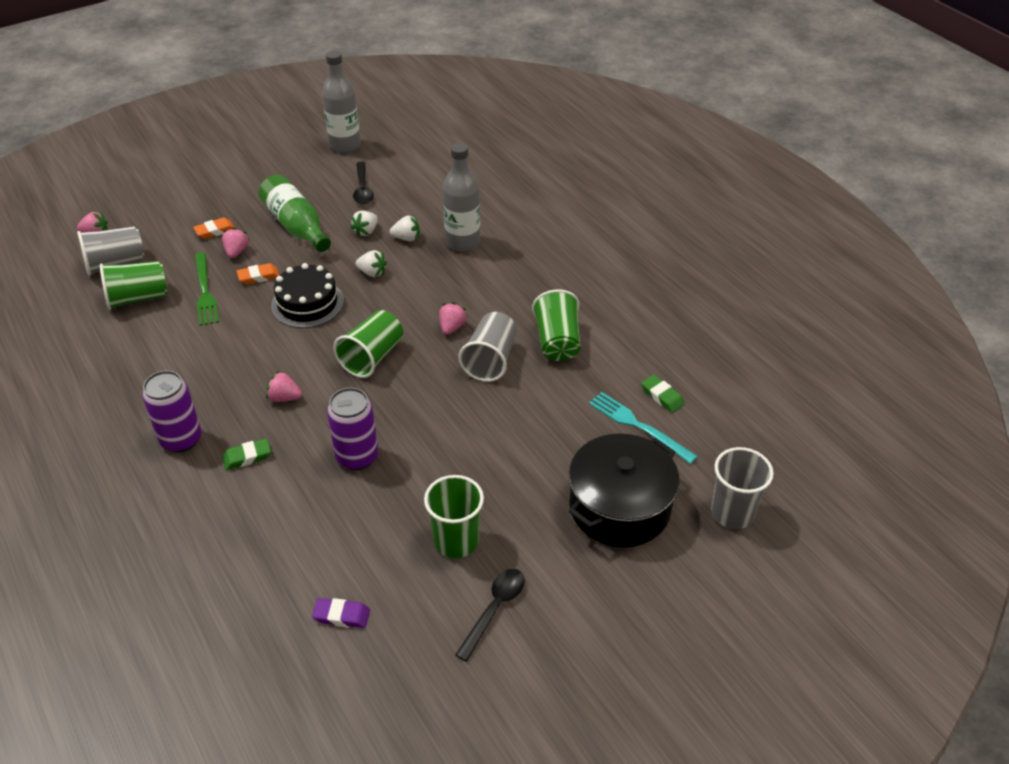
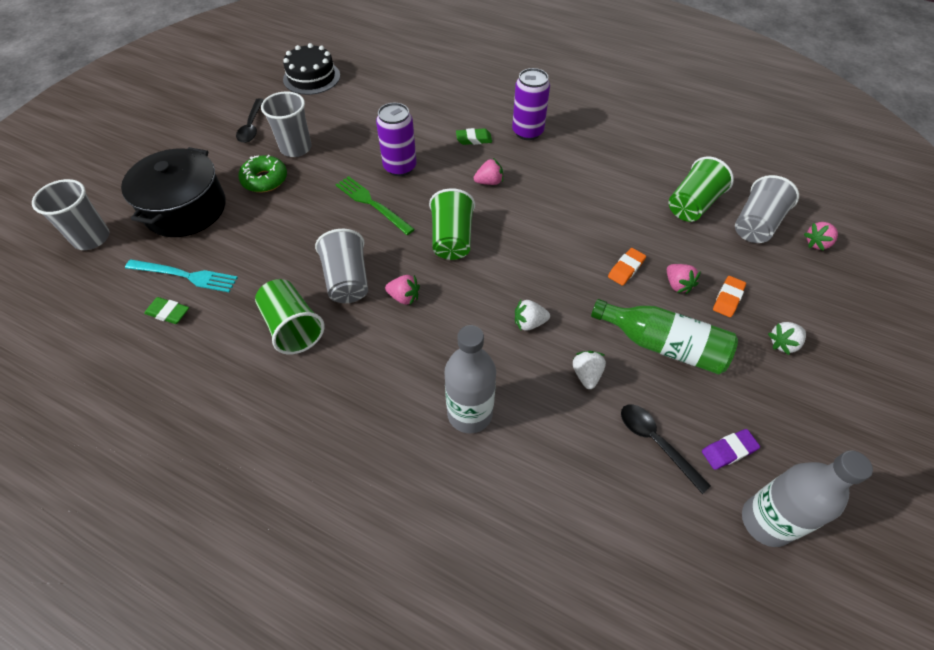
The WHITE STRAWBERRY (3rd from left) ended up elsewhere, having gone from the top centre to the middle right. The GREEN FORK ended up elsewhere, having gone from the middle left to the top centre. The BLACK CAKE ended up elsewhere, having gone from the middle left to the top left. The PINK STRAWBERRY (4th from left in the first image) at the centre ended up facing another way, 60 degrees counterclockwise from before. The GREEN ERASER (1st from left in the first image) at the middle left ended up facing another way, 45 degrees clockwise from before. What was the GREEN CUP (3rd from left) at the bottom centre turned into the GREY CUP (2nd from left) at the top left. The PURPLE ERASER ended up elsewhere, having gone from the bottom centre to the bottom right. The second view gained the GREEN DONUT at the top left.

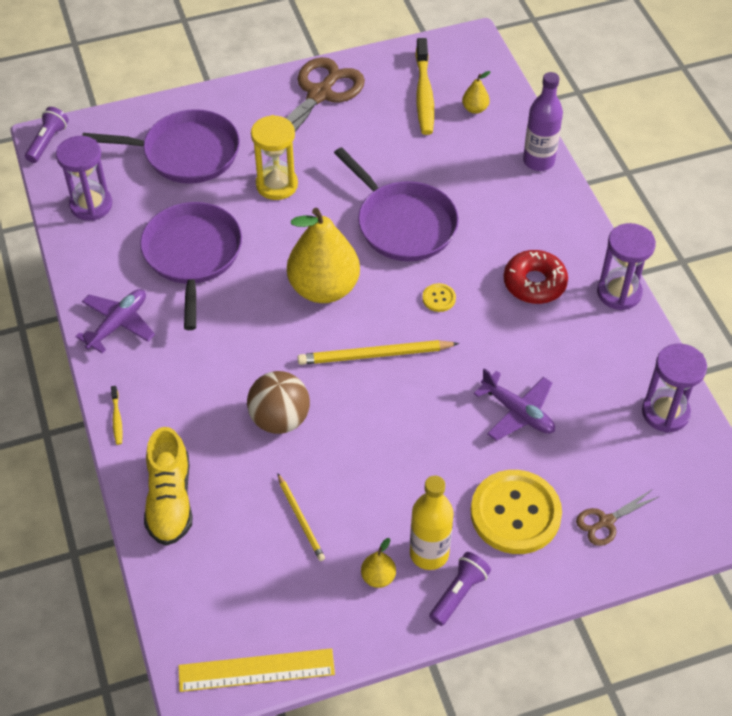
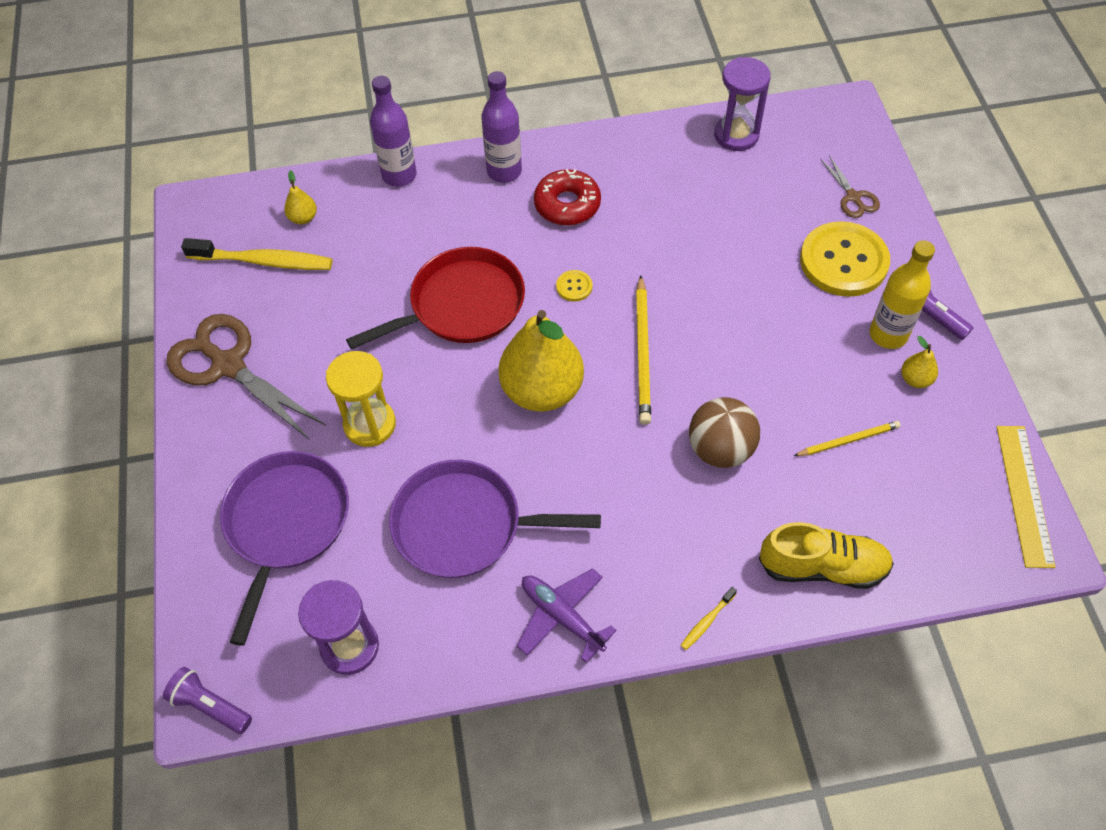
What was the PURPLE PAN (3rd from left) at the top centre turned into the RED PAN at the centre. The second view lost the PURPLE HOURGLASS (2nd from left) at the middle right. The second view lost the PURPLE PLANE (2nd from left) at the middle right. The YELLOW TOOTHBRUSH (1st from left in the first image) at the middle left ended up facing another way, 135 degrees clockwise from before. The second view gained the PURPLE BOTTLE (2nd from left) at the top centre.

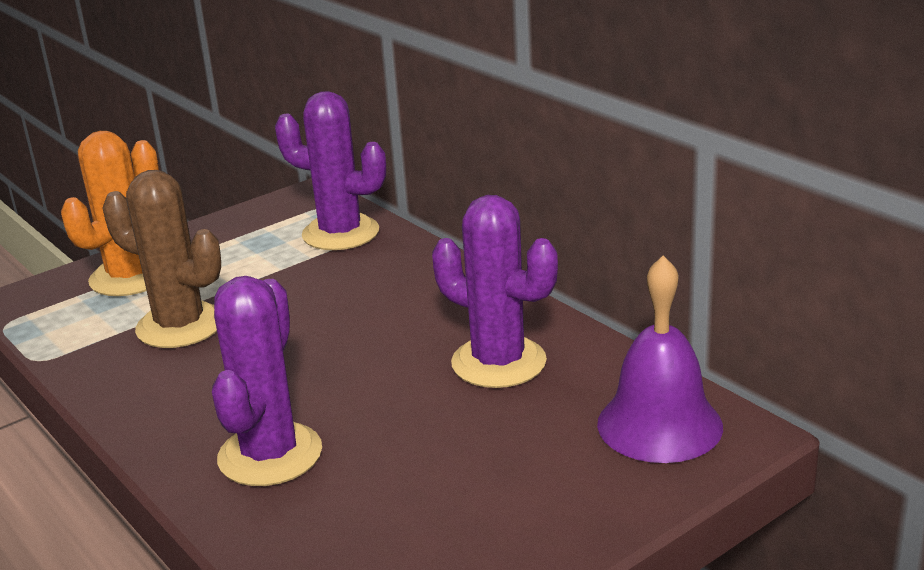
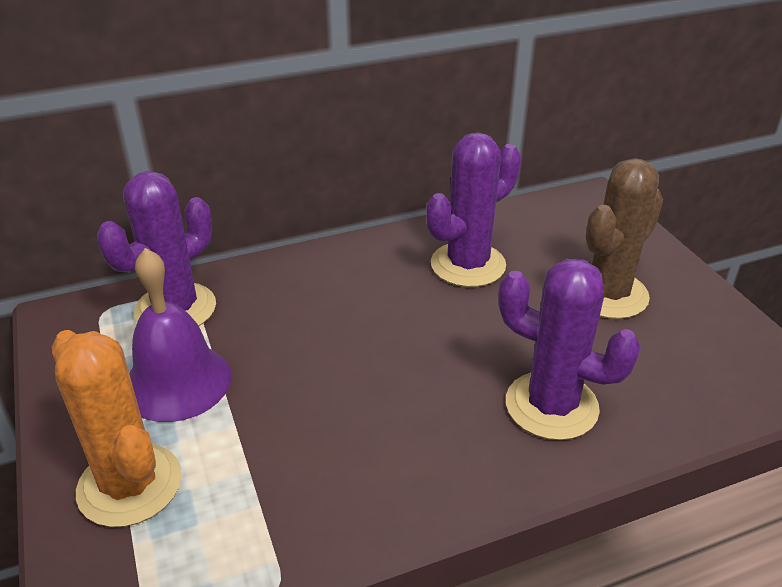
The BROWN CACTUS ended up elsewhere, having gone from the middle left to the middle right. The PURPLE BELL ended up elsewhere, having gone from the middle right to the middle left.

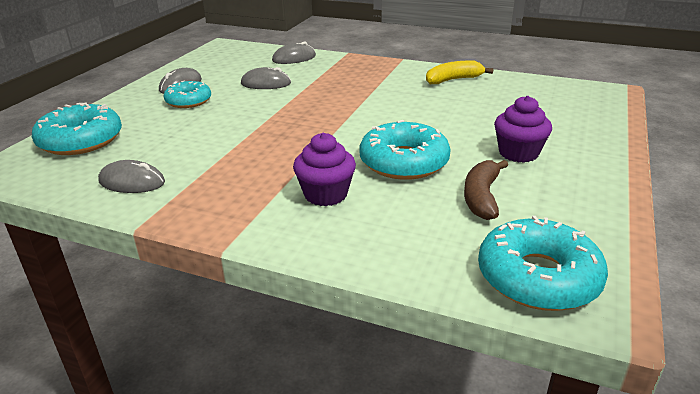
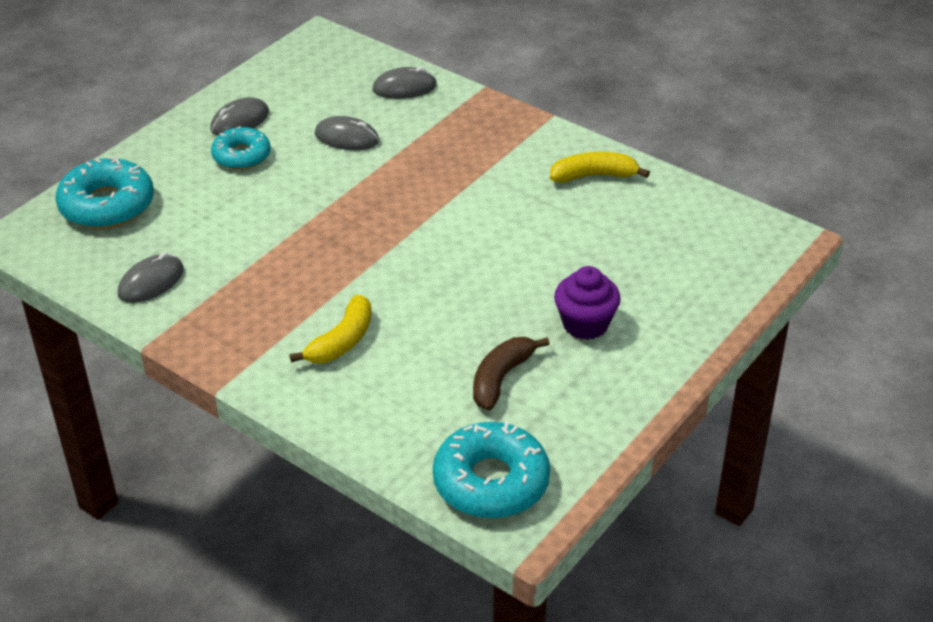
The second view lost the TURQUOISE DONUT (3rd from left) at the centre. Where the PURPLE CUPCAKE (1st from left) stood at the centre, the YELLOW BANANA (1st from left) came to stand at the centre. The GREY MOUSE (1st from left) at the middle left ended up facing another way, 75 degrees counterclockwise from before.

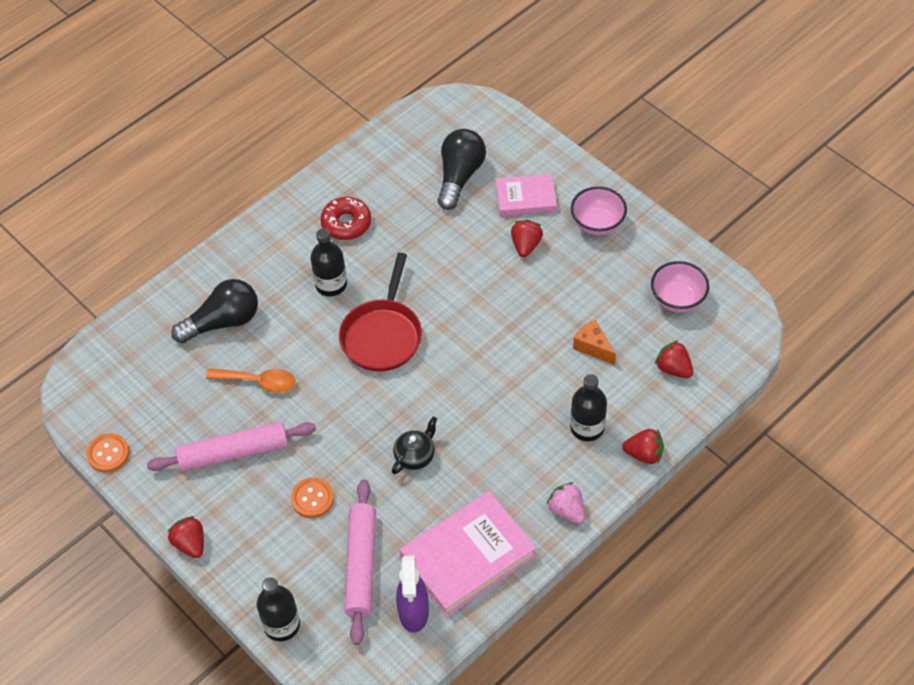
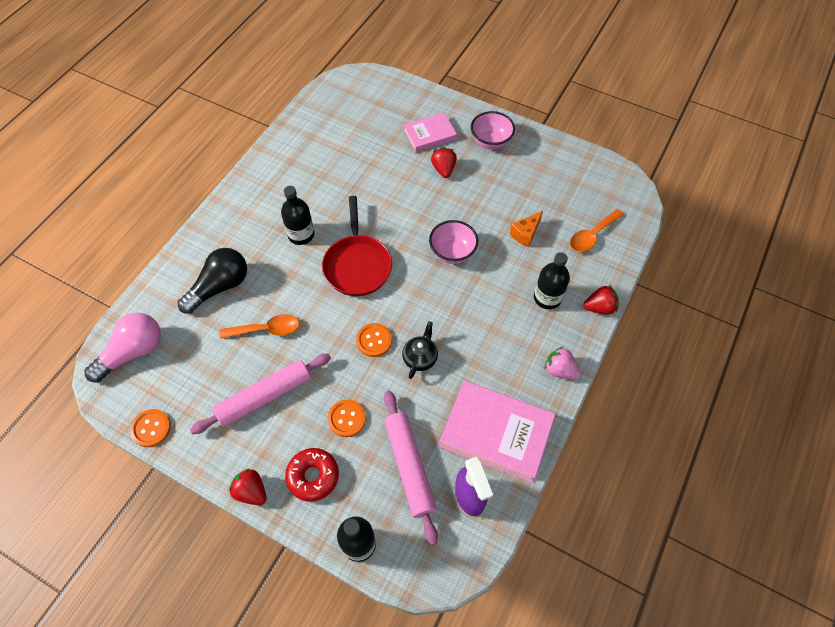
The second view lost the BLACK LIGHT BULB (2nd from left) at the top centre. The RED DONUT ended up elsewhere, having gone from the top centre to the bottom centre. The PINK BOWL (2nd from left in the first image) ended up elsewhere, having gone from the middle right to the centre. The ORANGE CHEESE at the centre ended up facing another way, 75 degrees counterclockwise from before. Where the RED STRAWBERRY (4th from left) stood at the middle right, the ORANGE SPOON (2nd from left) came to stand at the middle right. The PINK BOOK (1st from left in the first image) at the bottom centre ended up facing another way, 75 degrees clockwise from before. The second view gained the PINK LIGHT BULB at the middle left. The second view gained the ORANGE BUTTON (3rd from left) at the centre.

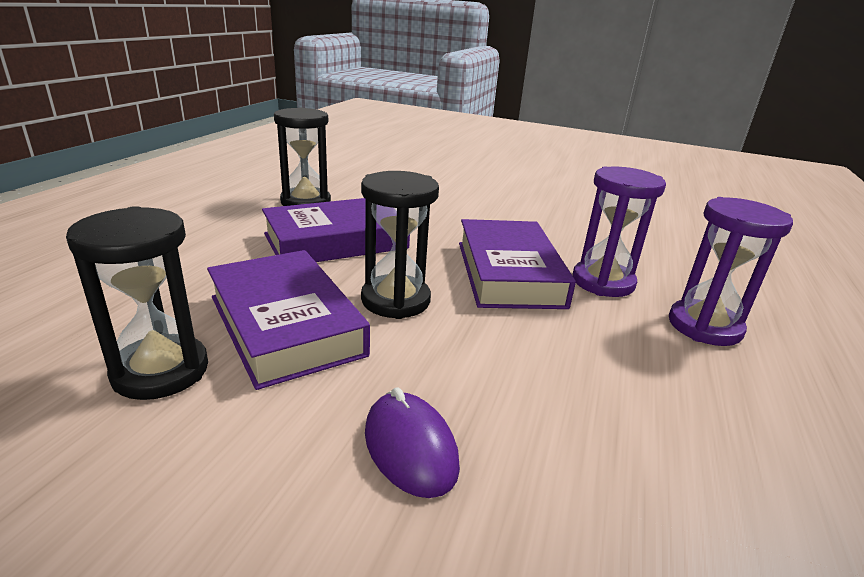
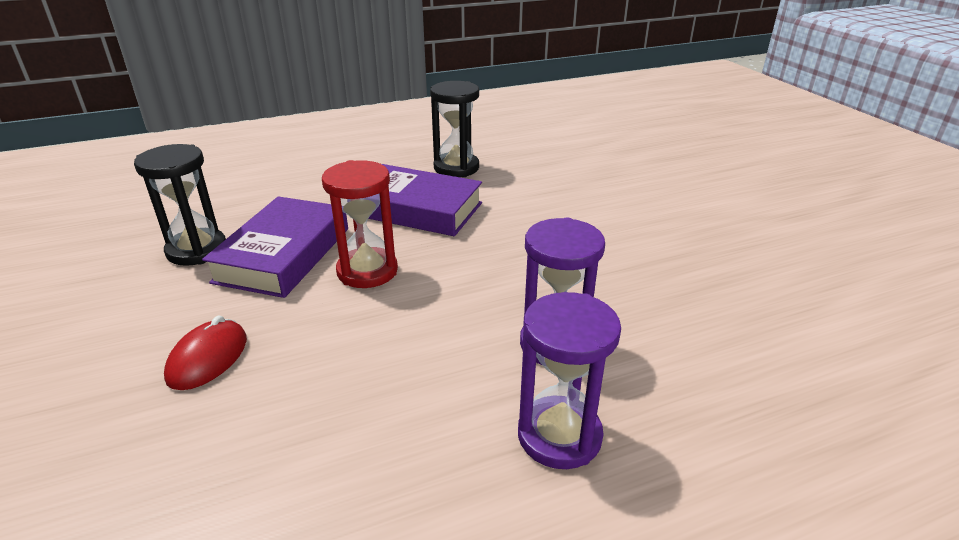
What was the BLACK HOURGLASS (3rd from left) at the centre turned into the RED HOURGLASS at the centre. The second view lost the PURPLE BOOK (3rd from left) at the centre. What was the PURPLE MOUSE at the bottom centre turned into the RED MOUSE at the middle left.

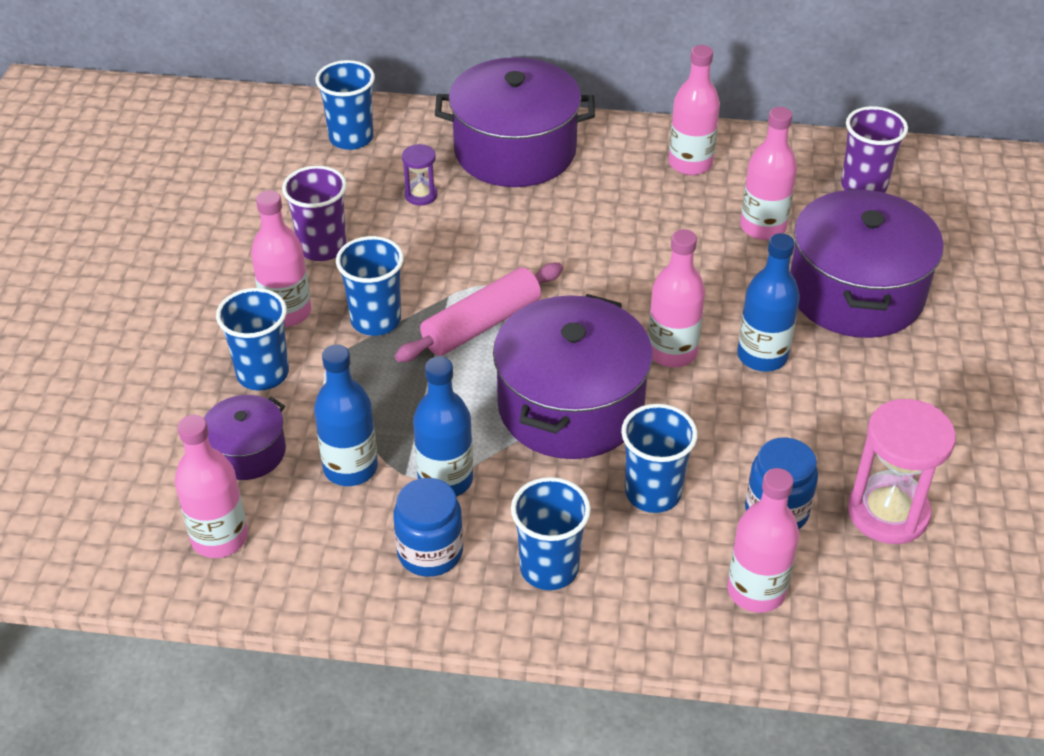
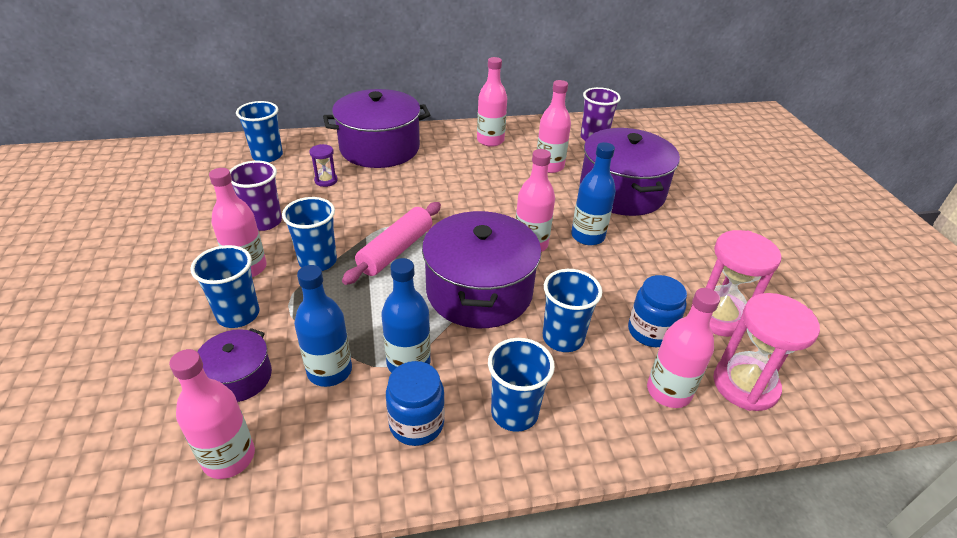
The second view gained the PINK HOURGLASS (2nd from left) at the middle right.

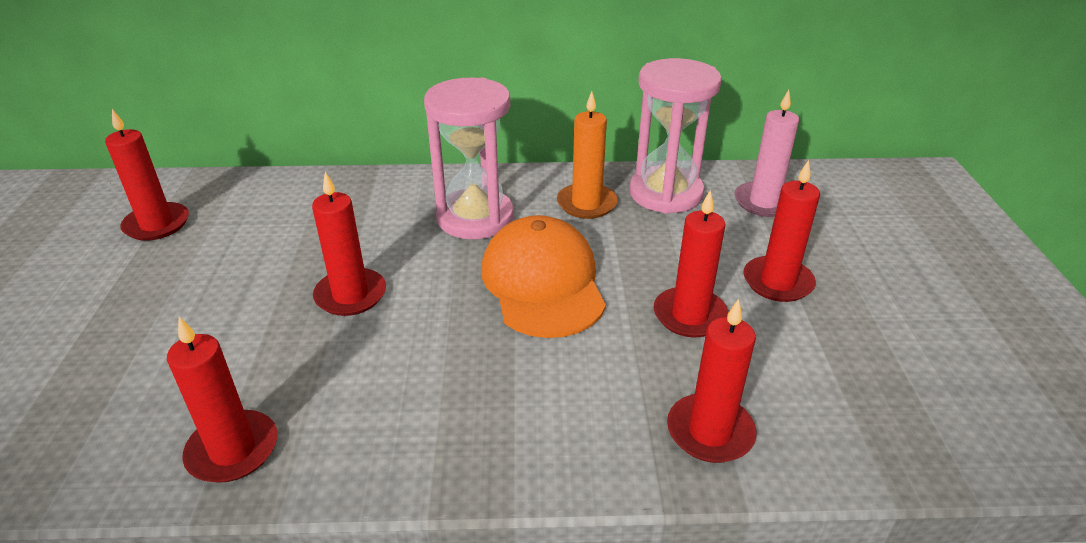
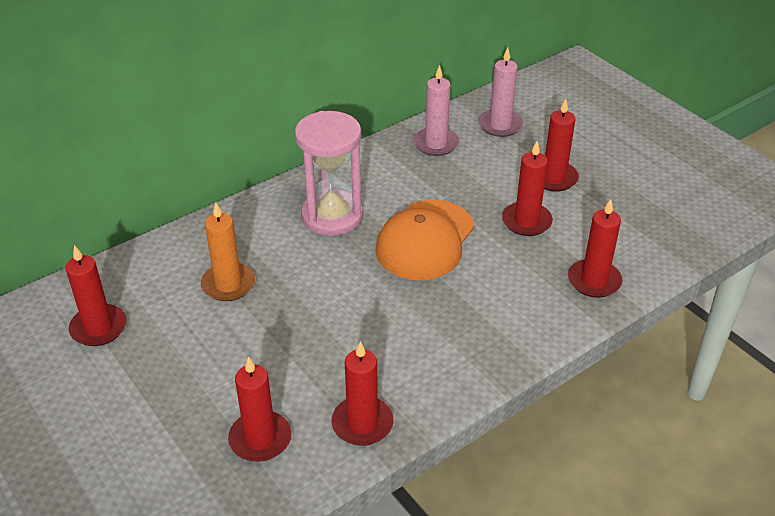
Where the PINK HOURGLASS (2nd from left) stood at the top centre, the PINK CANDLE (1st from left) came to stand at the top centre. The ORANGE CANDLE ended up elsewhere, having gone from the top centre to the middle left. The RED CANDLE (3rd from left in the first image) ended up elsewhere, having gone from the middle left to the bottom centre. The ORANGE CAP at the centre ended up facing another way, 105 degrees counterclockwise from before.

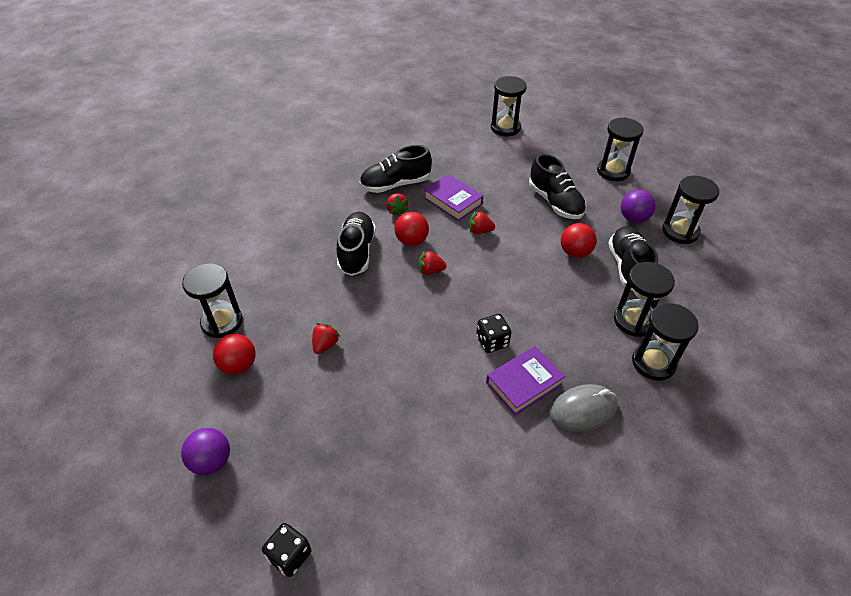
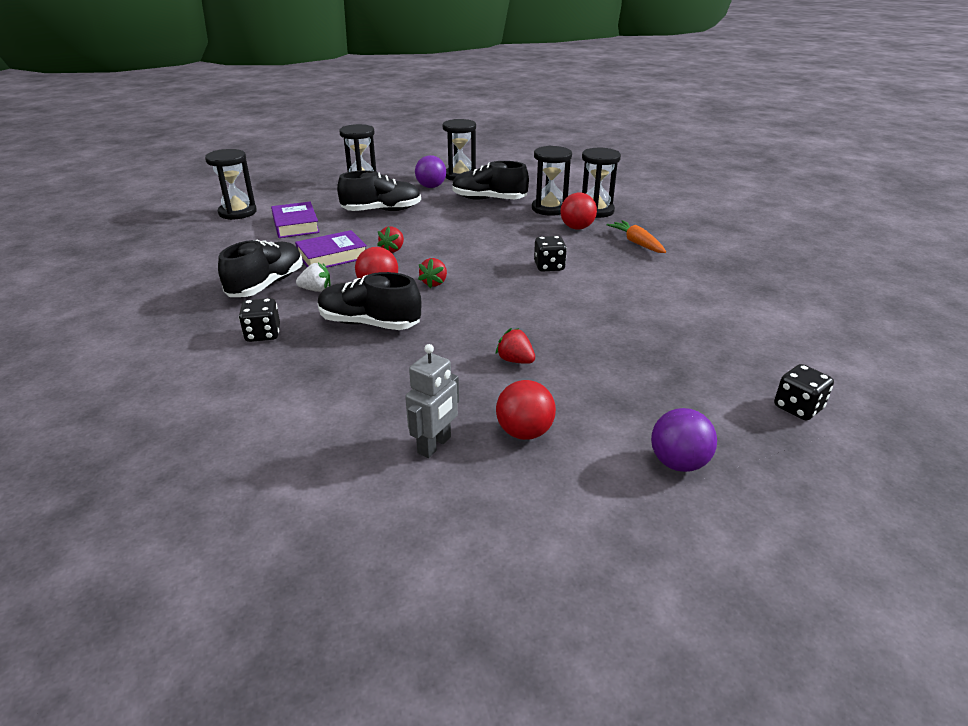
The BLACK SHOE (2nd from left in the first image) at the top centre ended up facing another way, 150 degrees counterclockwise from before. What was the RED STRAWBERRY (2nd from left) at the centre turned into the WHITE STRAWBERRY at the middle left. The RED BALL (3rd from left) ended up elsewhere, having gone from the middle right to the top centre. Where the BLACK HOURGLASS (1st from left) stood at the middle left, the GREY ROBOT came to stand at the centre. The PURPLE BOOK (2nd from left in the first image) ended up elsewhere, having gone from the centre to the top left. Where the GREY MOUSE stood at the bottom right, the ORANGE CARROT came to stand at the top centre. The second view gained the BLACK DICE (1st from left) at the middle left.

